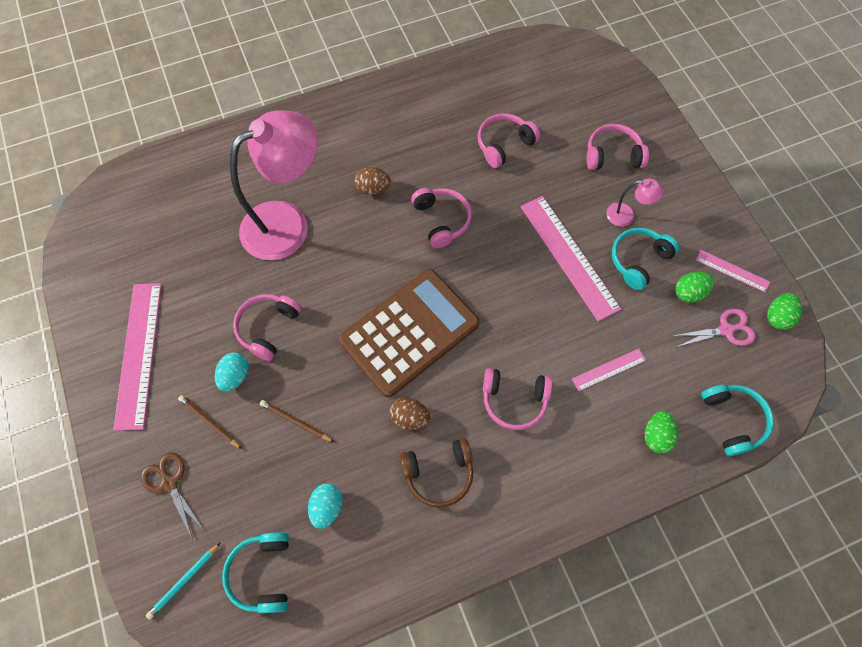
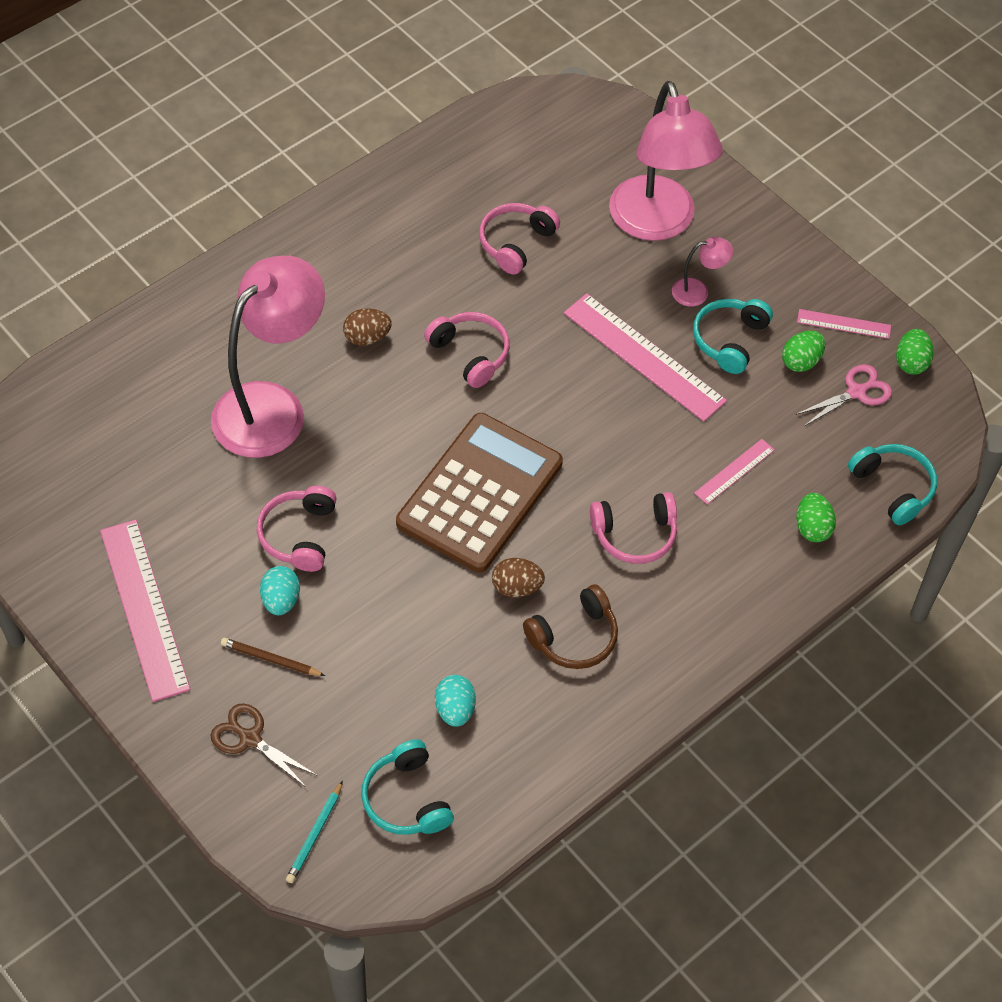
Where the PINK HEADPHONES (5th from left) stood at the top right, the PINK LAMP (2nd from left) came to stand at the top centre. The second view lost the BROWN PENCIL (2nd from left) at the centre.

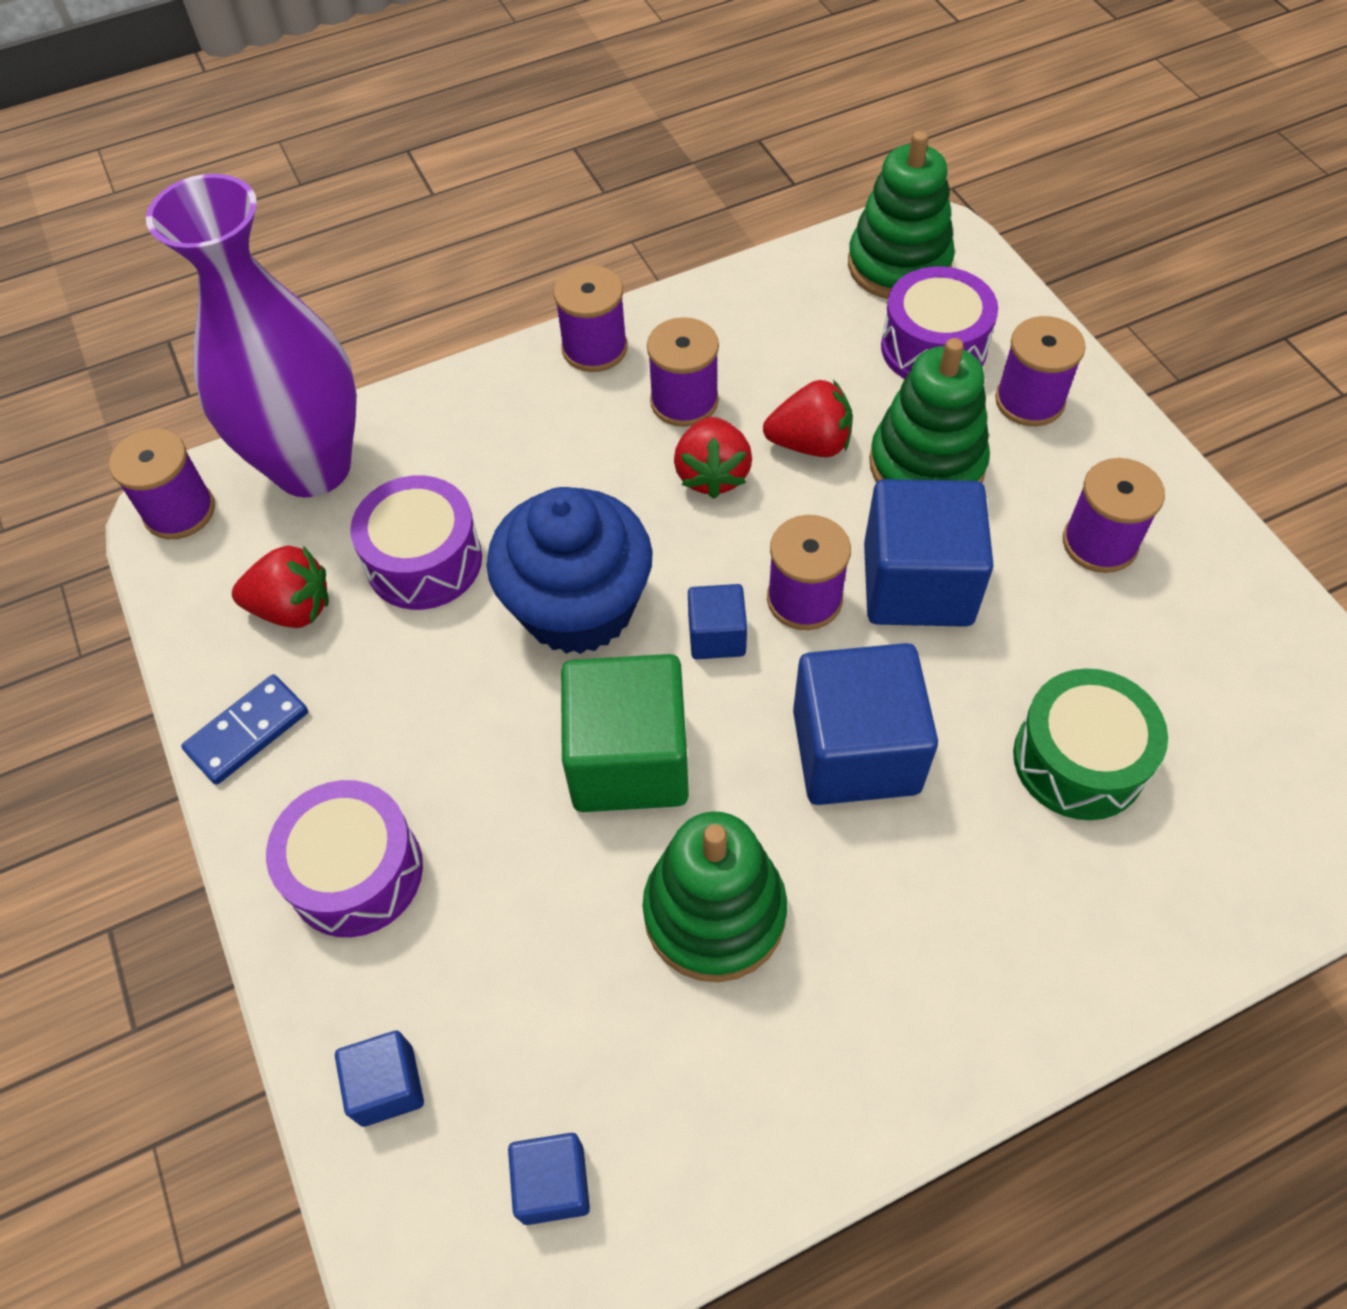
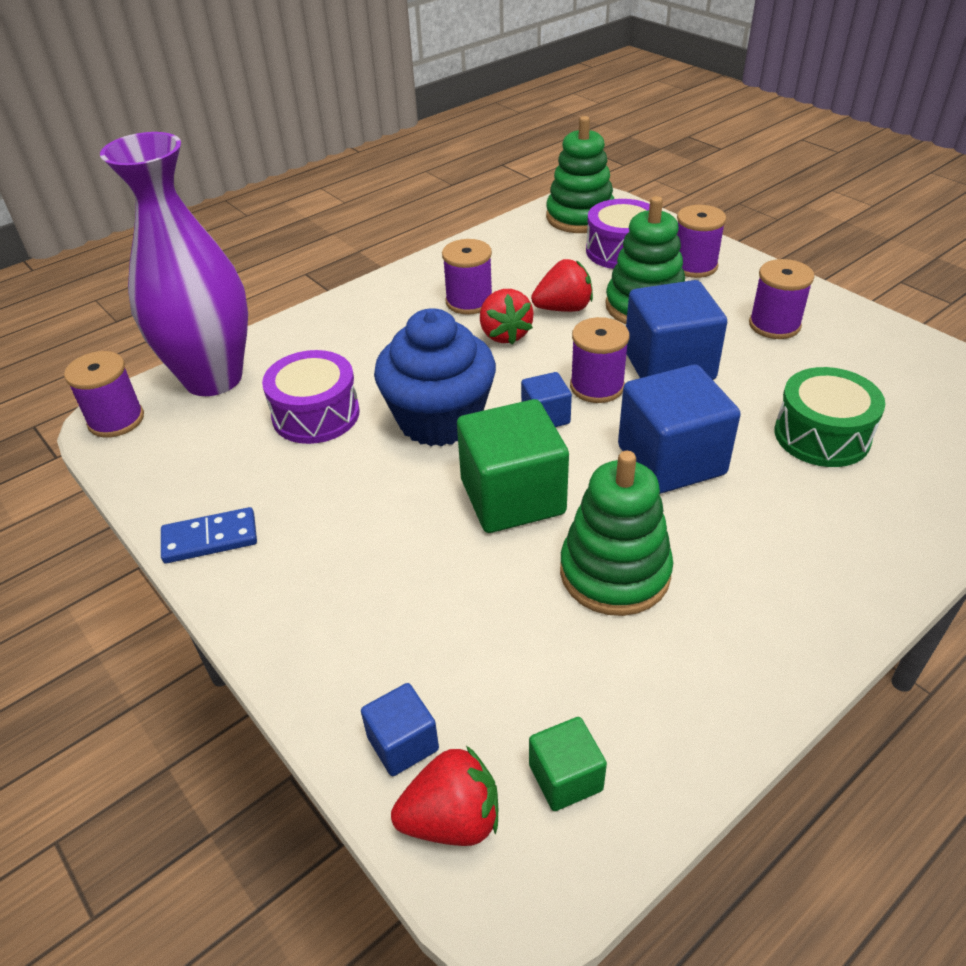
The second view lost the PURPLE SPOOL (2nd from left) at the top centre. The RED STRAWBERRY (1st from left) ended up elsewhere, having gone from the middle left to the bottom centre. The BLUE DOMINO at the middle left ended up facing another way, 45 degrees clockwise from before. The second view lost the PURPLE DRUM (1st from left) at the middle left. What was the BLUE CUBE (2nd from left) at the bottom centre turned into the GREEN CUBE (2nd from left) at the bottom centre.

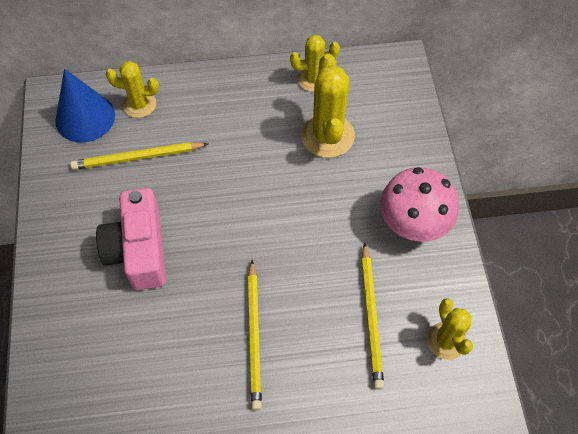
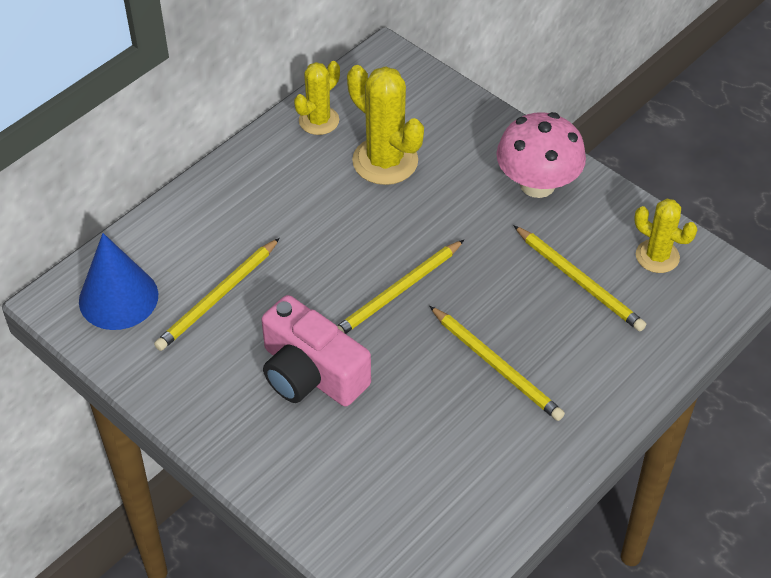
The second view lost the YELLOW CACTUS (1st from left) at the top left. The second view gained the YELLOW PENCIL (2nd from left) at the centre.

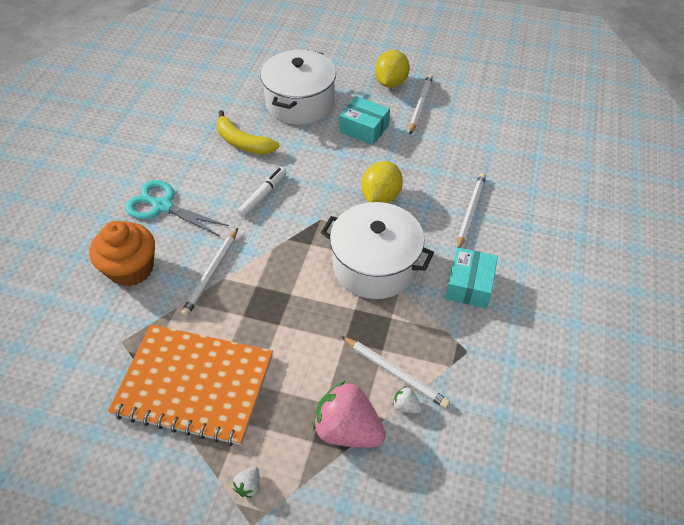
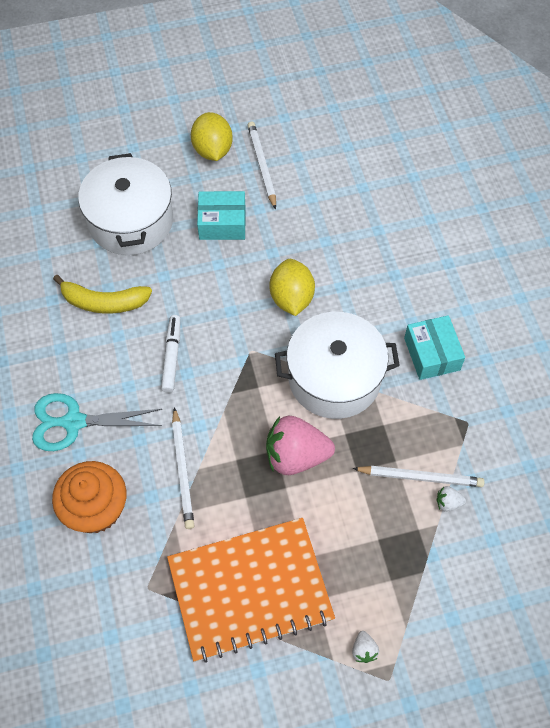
The second view lost the WHITE PENCIL (4th from left) at the middle right. The PINK STRAWBERRY ended up elsewhere, having gone from the bottom centre to the centre.

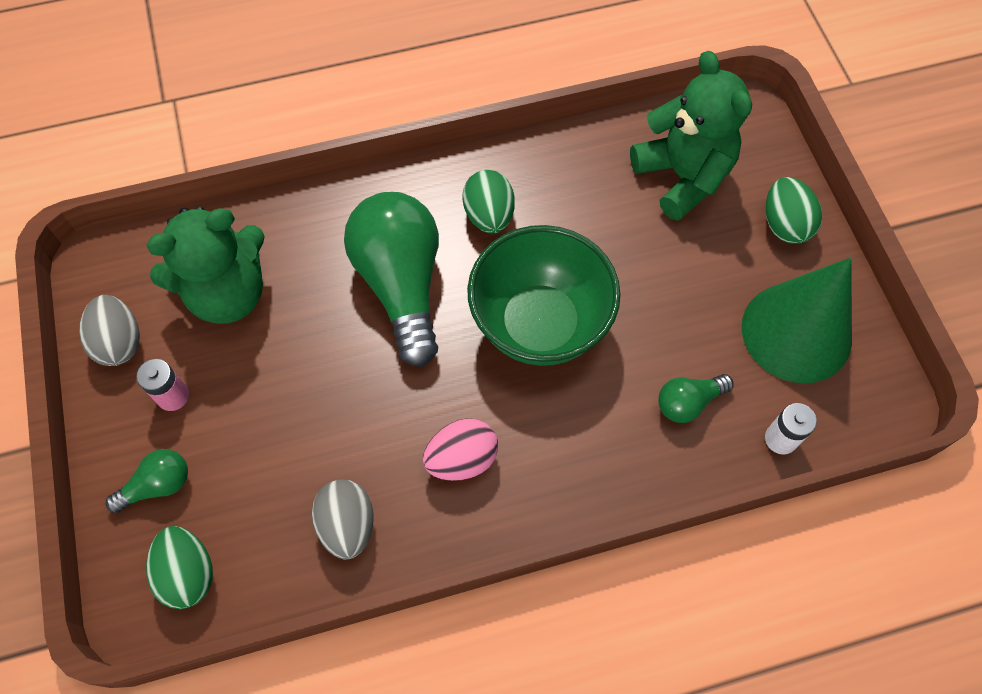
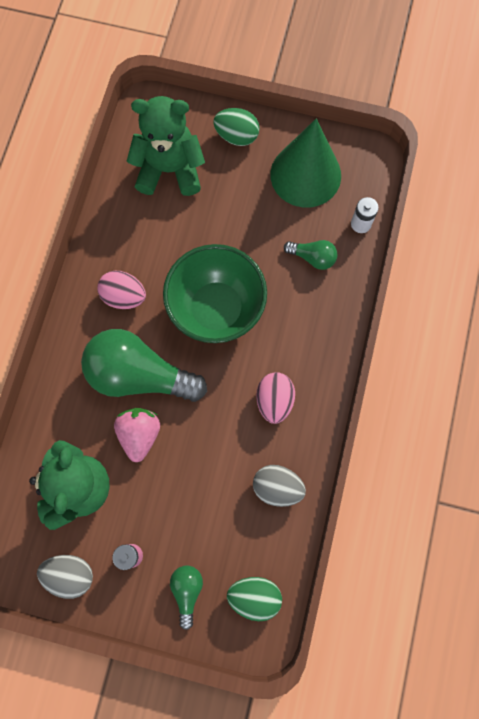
What was the GREEN EGG (2nd from left) at the top centre turned into the PINK EGG (1st from left) at the middle left. The GREEN LIGHT BULB (3rd from left) at the middle right ended up facing another way, 75 degrees counterclockwise from before. The second view gained the PINK STRAWBERRY at the middle left.

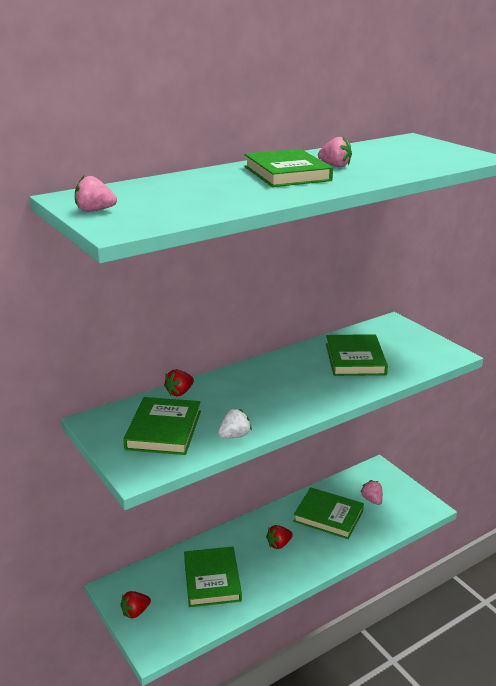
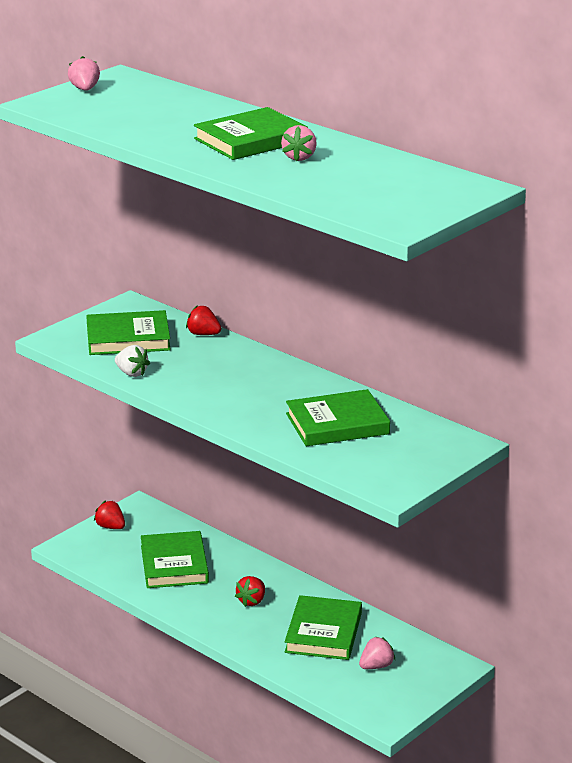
The RED STRAWBERRY (3rd from left) at the bottom centre ended up facing another way, 105 degrees counterclockwise from before. The GREEN BOOK (2nd from left) at the bottom centre ended up facing another way, 75 degrees counterclockwise from before.

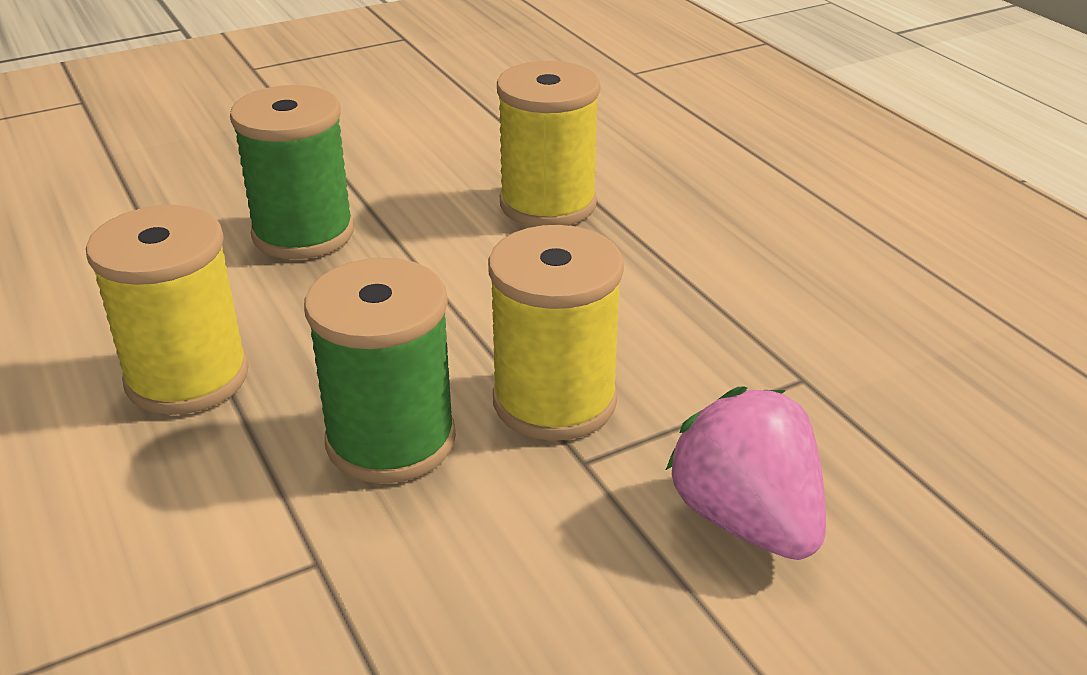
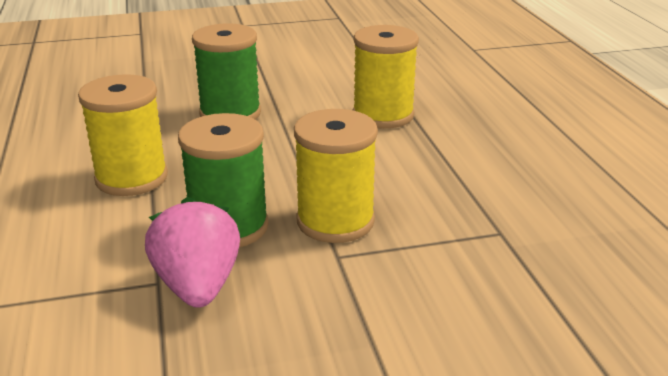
The PINK STRAWBERRY ended up elsewhere, having gone from the bottom right to the bottom left.

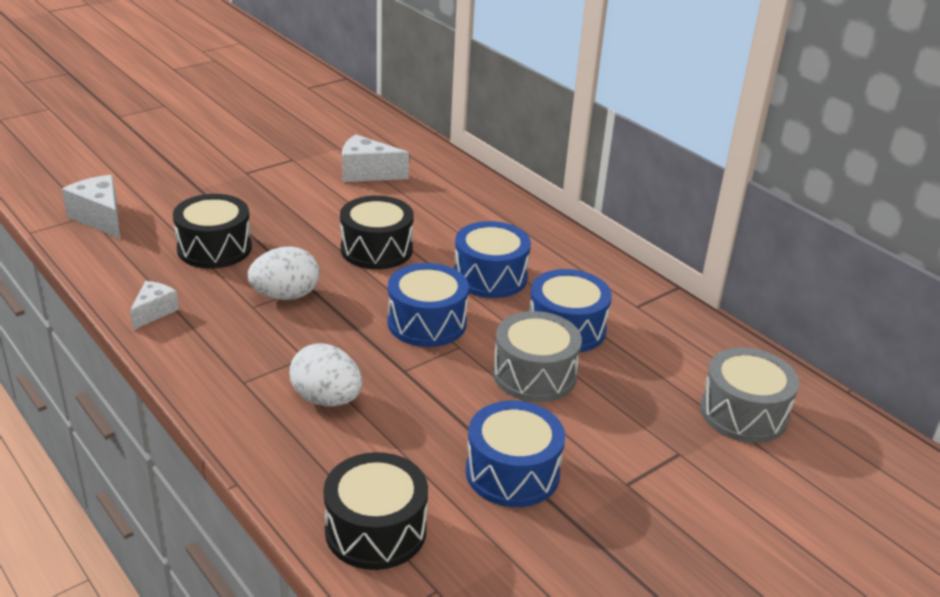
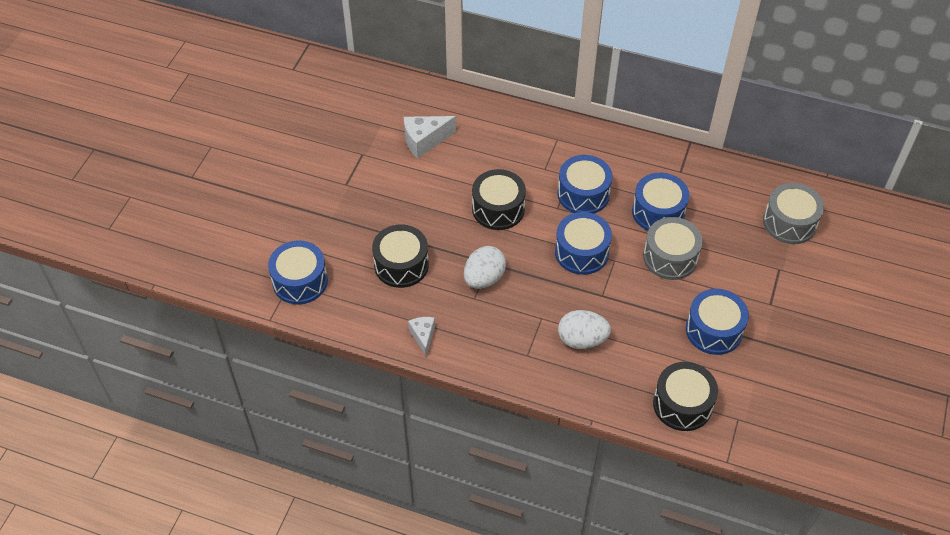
Where the WHITE CHEESE (1st from left) stood at the middle left, the BLUE DRUM (1st from left) came to stand at the middle left.

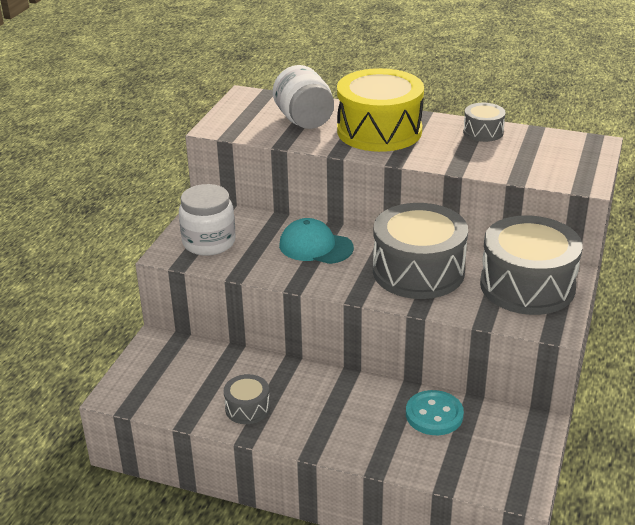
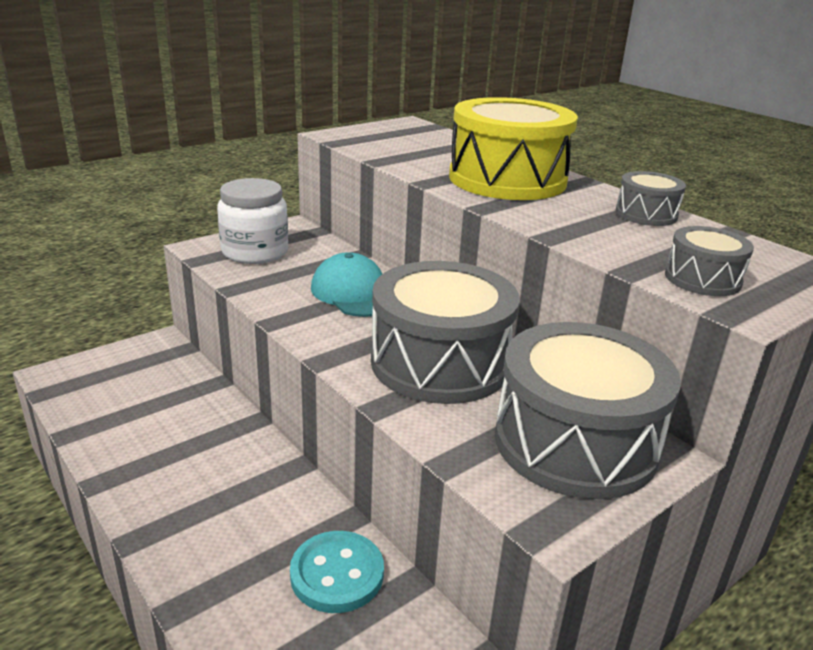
The second view lost the WHITE JAR (2nd from left) at the top centre. The GREY DRUM (1st from left in the first image) ended up elsewhere, having gone from the bottom centre to the middle right.

